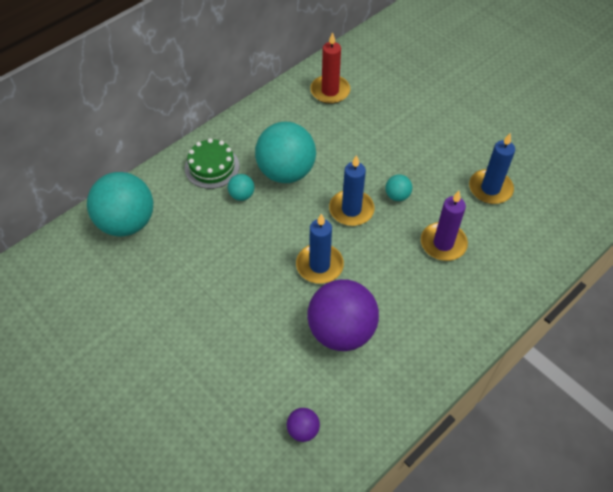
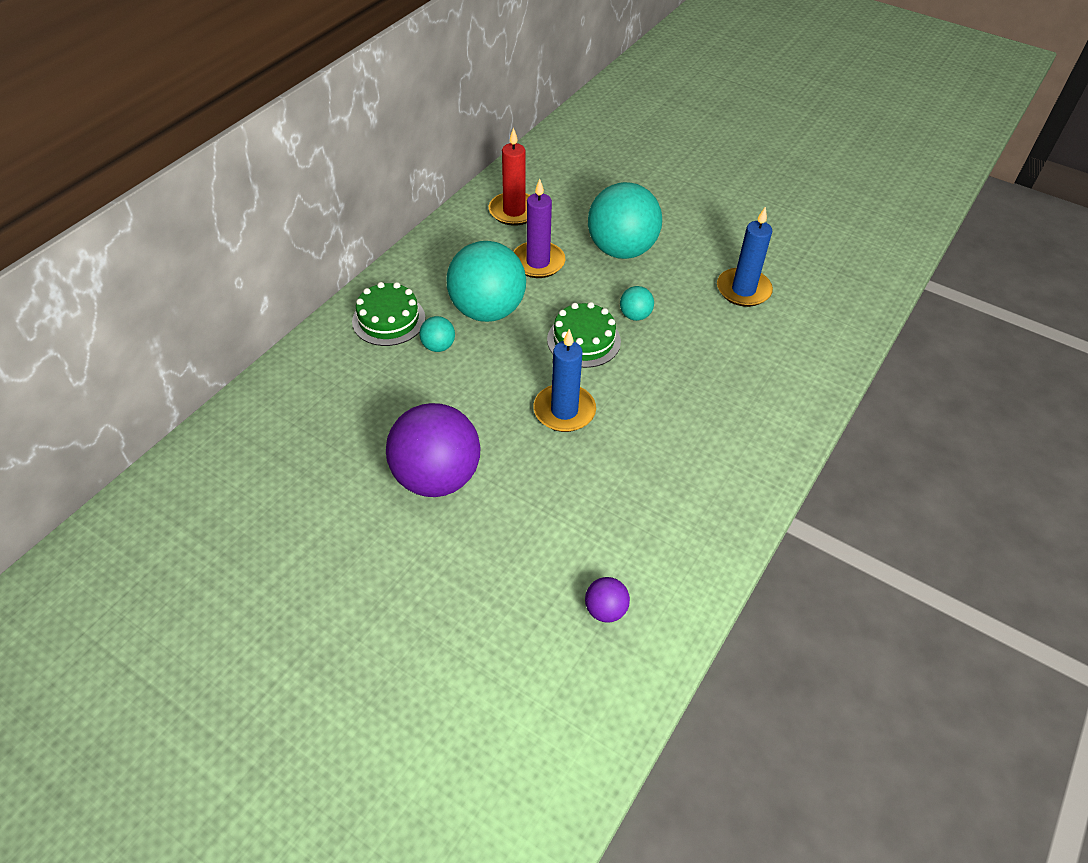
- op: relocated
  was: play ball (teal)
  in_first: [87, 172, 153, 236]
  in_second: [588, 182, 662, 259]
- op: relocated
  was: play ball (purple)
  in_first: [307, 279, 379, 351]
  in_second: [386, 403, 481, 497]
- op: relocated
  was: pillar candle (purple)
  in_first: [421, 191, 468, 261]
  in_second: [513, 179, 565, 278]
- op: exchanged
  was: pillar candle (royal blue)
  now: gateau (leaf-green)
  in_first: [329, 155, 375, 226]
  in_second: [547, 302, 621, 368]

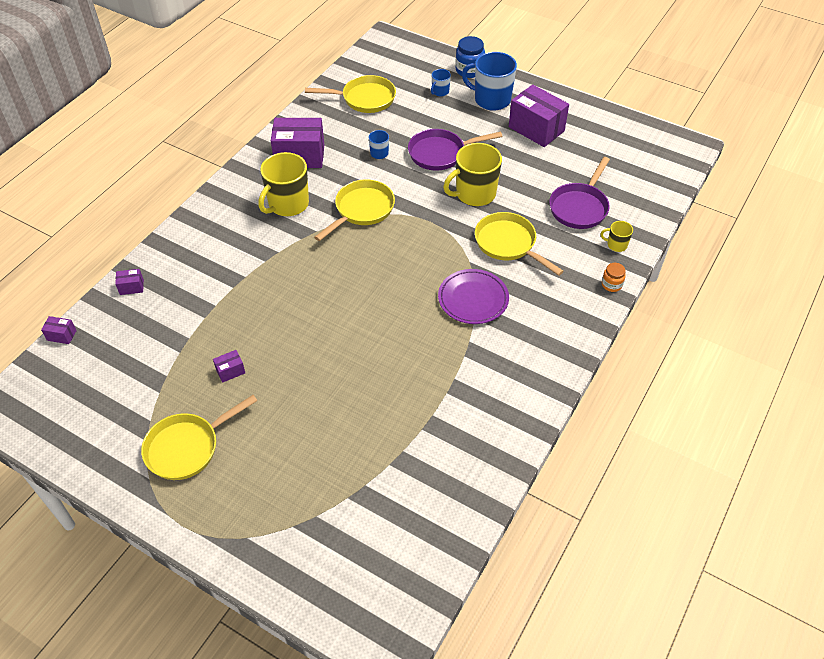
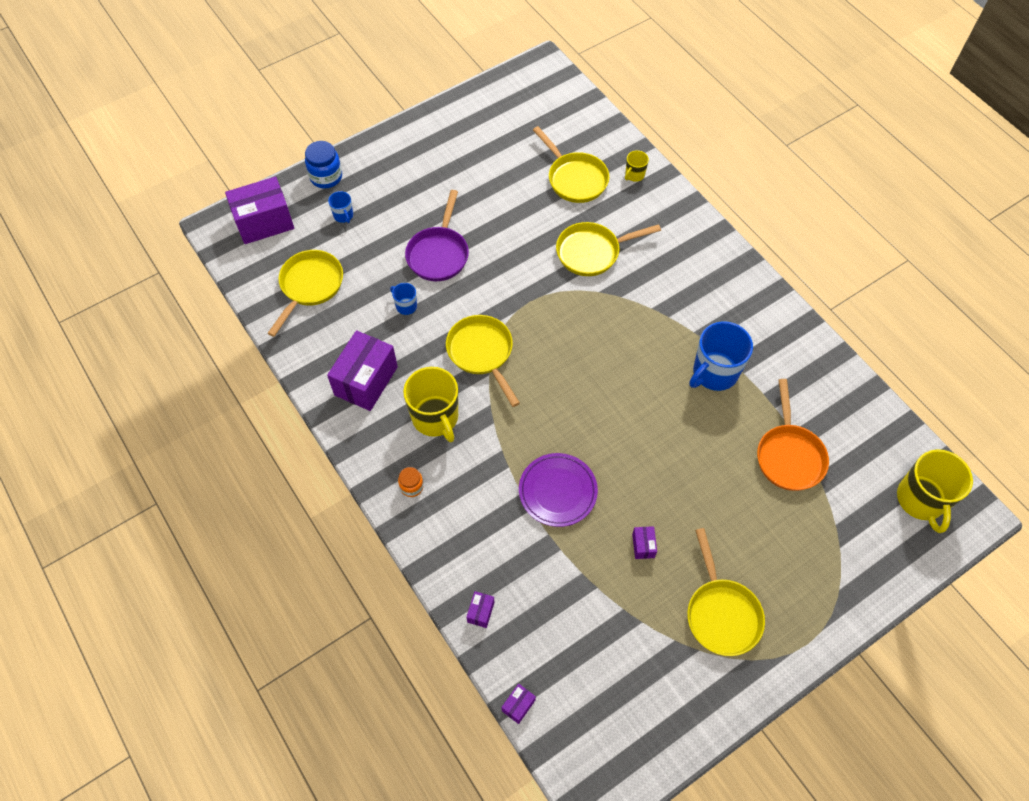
- op: appeared
  now: skillet (orange)
  in_second: [757, 379, 829, 491]
- op: relocated
  was: dinner plate (purple)
  in_first: [438, 269, 509, 324]
  in_second: [519, 453, 598, 527]
- op: relocated
  was: tea mug (bright yellow)
  in_first: [443, 143, 502, 206]
  in_second: [897, 449, 973, 533]
- op: relocated
  was: tea mug (royal blue)
  in_first: [462, 52, 517, 111]
  in_second: [690, 321, 753, 391]
- op: relocated
  was: box (purple)
  in_first: [509, 85, 569, 147]
  in_second: [225, 177, 294, 244]
- op: relocated
  was: jar (orange)
  in_first: [602, 263, 626, 292]
  in_second: [398, 467, 424, 497]
- op: colour
  was: skillet (purple)
  now: skillet (bright yellow)
  in_first: [549, 157, 610, 229]
  in_second: [533, 126, 609, 203]

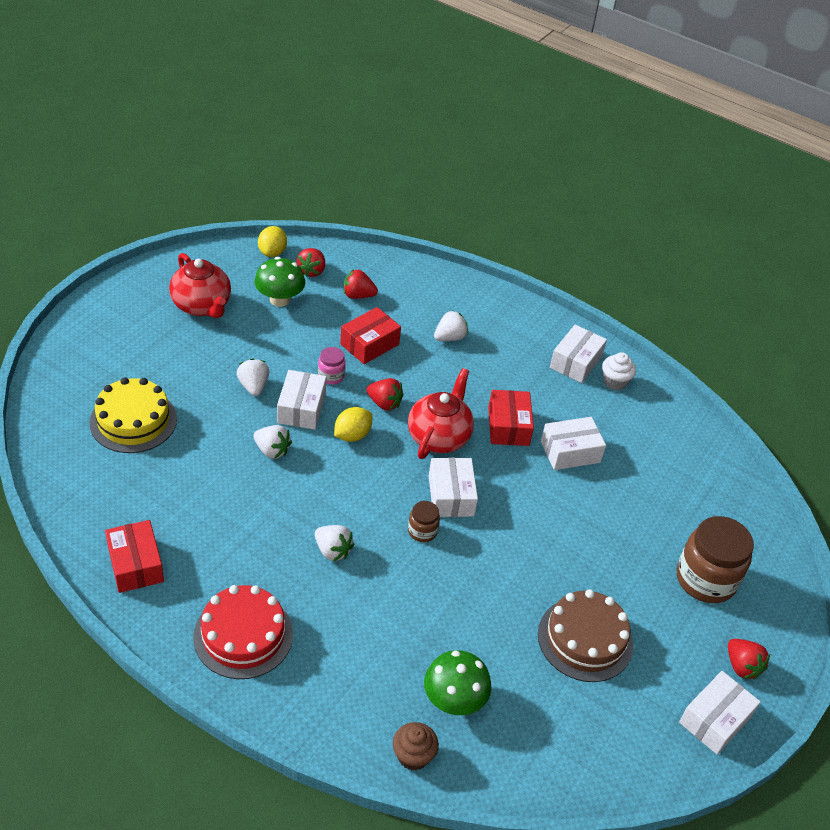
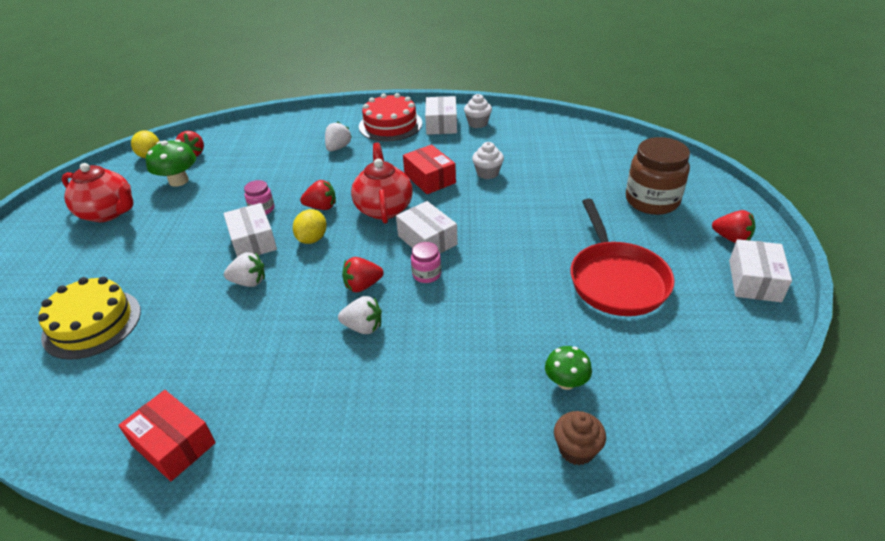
- op: missing
  was: strawberry (pure white)
  in_first: [237, 358, 269, 396]
- op: missing
  was: box (red)
  in_first: [340, 307, 401, 364]
- op: relocated
  was: gateau (red)
  in_first: [193, 585, 293, 679]
  in_second: [359, 93, 422, 142]
- op: relocated
  was: strawberry (red)
  in_first: [344, 269, 378, 299]
  in_second: [342, 257, 384, 292]
- op: exchanged
  was: gateau (russet)
  now: skillet (red)
  in_first: [538, 589, 633, 682]
  in_second: [571, 198, 674, 316]
- op: exchanged
  was: box (pure white)
  now: fairy cake (pure white)
  in_first: [541, 417, 606, 470]
  in_second: [472, 142, 504, 179]
- op: colour
  was: jar (russet)
  now: jar (pink)
  in_first: [408, 501, 440, 542]
  in_second: [411, 242, 441, 283]
- op: size
  was: fungus (leaf-green)
  in_first: [424, 650, 492, 715]
  in_second: [545, 346, 592, 390]
  ratio: 0.66

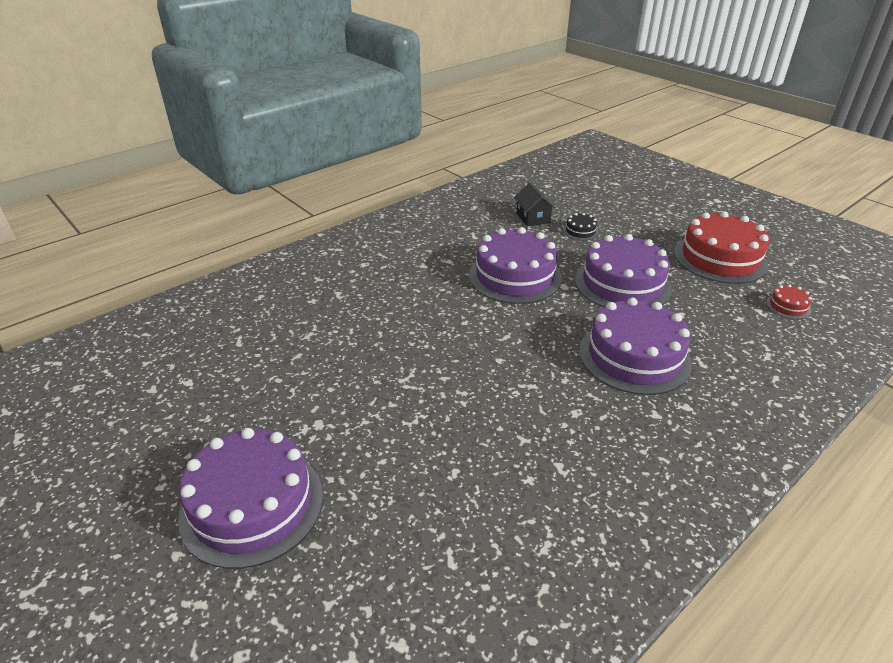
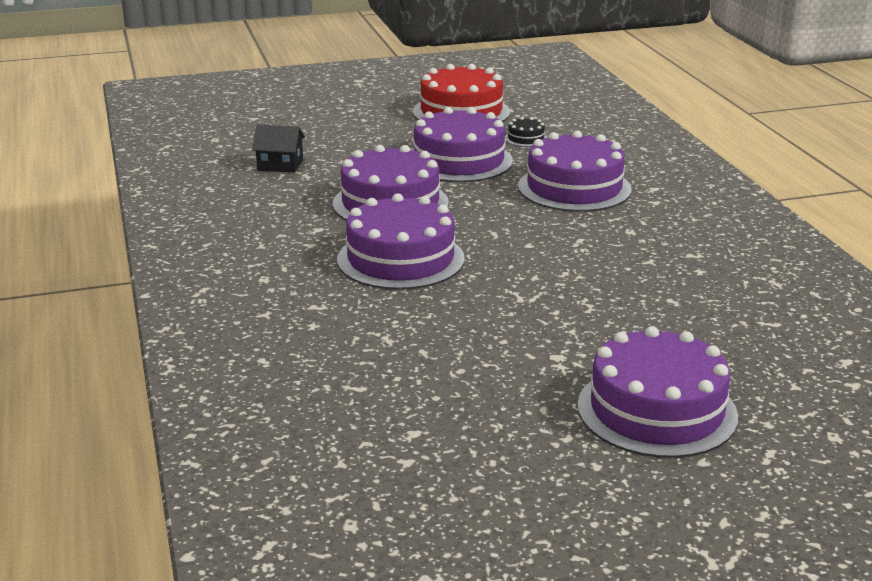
- op: missing
  was: gateau (red)
  in_first: [766, 284, 812, 319]
- op: appeared
  now: gateau (purple)
  in_second: [337, 193, 465, 290]
- op: relocated
  was: gateau (black)
  in_first: [563, 213, 599, 241]
  in_second: [505, 117, 547, 147]

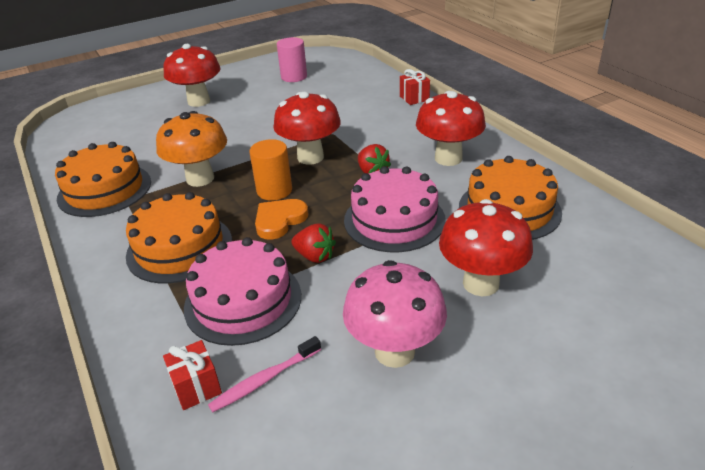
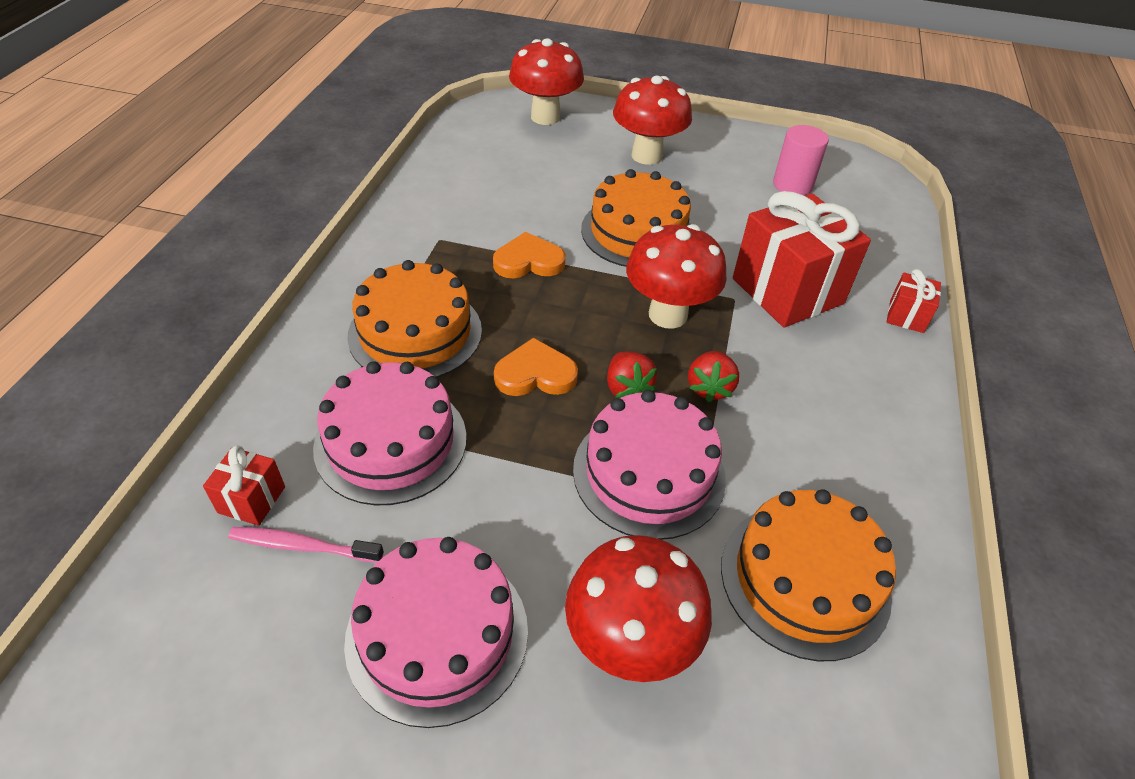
- op: missing
  was: cylinder shape (orange)
  in_first: [249, 139, 292, 201]
- op: appeared
  now: present (red)
  in_second: [733, 191, 871, 327]
- op: relocated
  was: gateau (orange)
  in_first: [55, 142, 151, 217]
  in_second: [581, 169, 691, 267]
- op: relocated
  was: strawberry (red)
  in_first: [291, 223, 336, 263]
  in_second: [607, 352, 657, 398]
- op: relocated
  was: fungus (red)
  in_first: [416, 91, 486, 166]
  in_second: [509, 38, 584, 125]
- op: exchanged
  was: fungus (orange)
  now: love heart (orange)
  in_first: [156, 111, 227, 187]
  in_second: [493, 232, 566, 278]
- op: exchanged
  was: fungus (pink)
  now: gateau (pink)
  in_first: [343, 260, 447, 368]
  in_second: [344, 537, 528, 728]

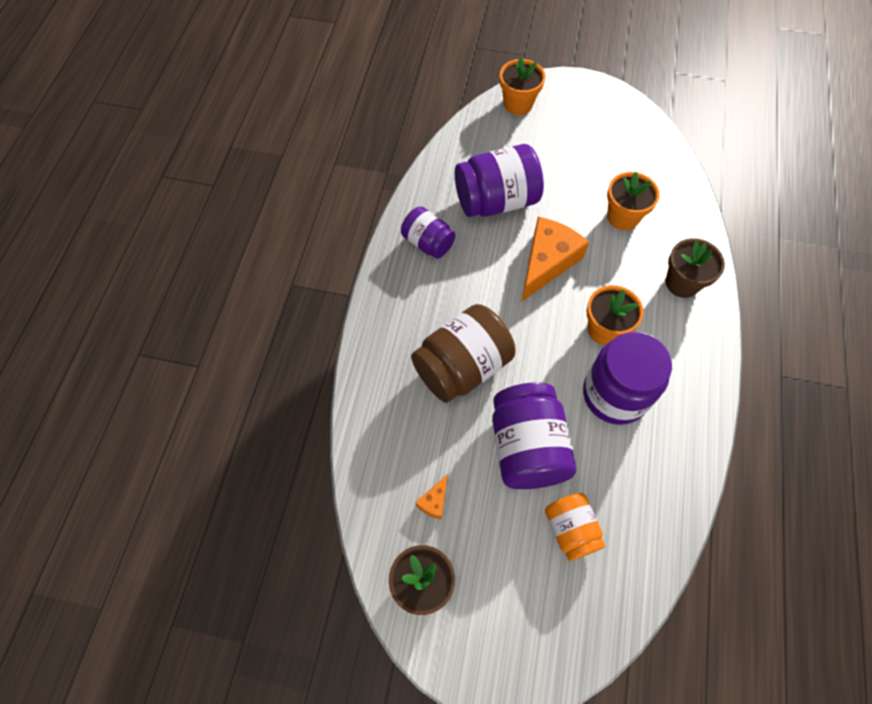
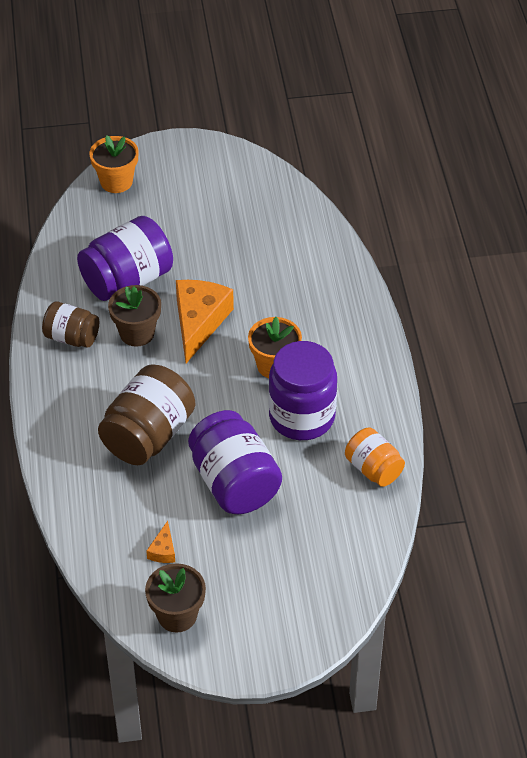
- op: missing
  was: flower pot (orange)
  in_first: [607, 172, 660, 230]
- op: relocated
  was: jar (orange)
  in_first: [545, 493, 605, 561]
  in_second: [345, 428, 405, 487]
- op: relocated
  was: flower pot (russet)
  in_first: [666, 238, 725, 298]
  in_second: [108, 285, 161, 347]
- op: colour
  was: jar (purple)
  now: jar (russet)
  in_first: [401, 206, 455, 259]
  in_second: [42, 301, 99, 347]

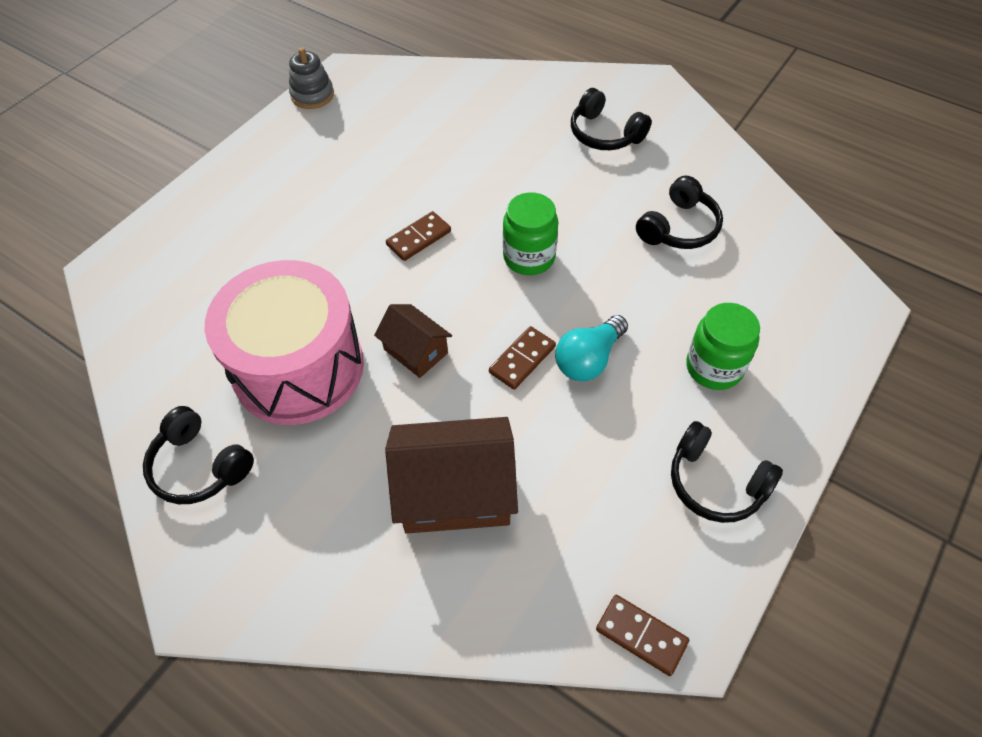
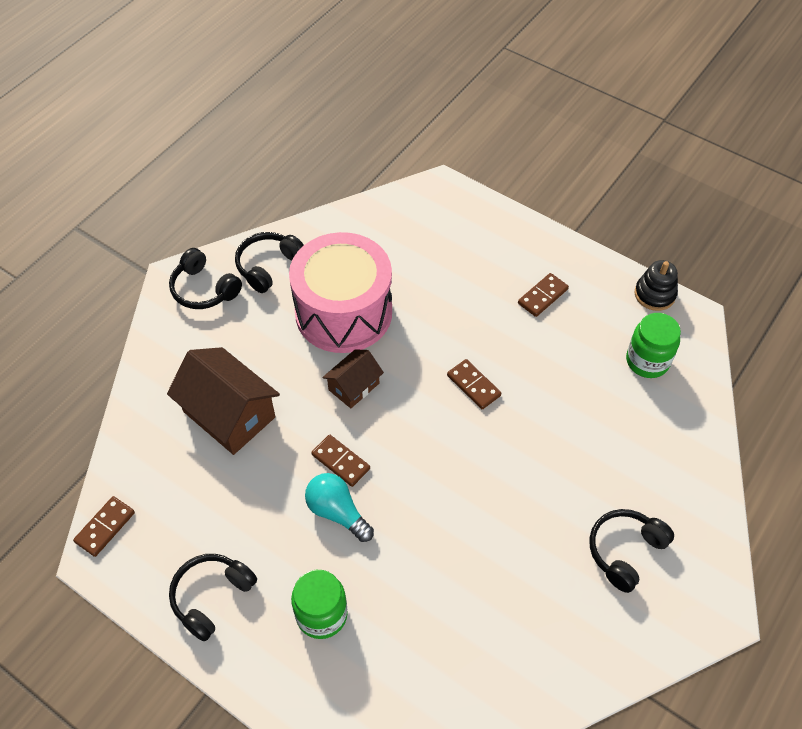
- op: appeared
  now: domino (russet)
  in_second: [518, 273, 569, 317]
- op: relocated
  was: jar (leaf-green)
  in_first: [503, 192, 558, 275]
  in_second: [626, 313, 681, 378]
- op: relocated
  was: over-ear headphones (black)
  in_first: [636, 176, 723, 249]
  in_second: [169, 248, 242, 309]
- op: colour
  was: ring stacker (gray)
  now: ring stacker (black)
  in_first: [289, 47, 334, 109]
  in_second: [635, 260, 678, 311]
- op: spun
  was: cottage (russet)
  in_first: [385, 417, 518, 534]
  in_second: [167, 347, 280, 455]
  clockwise: -45

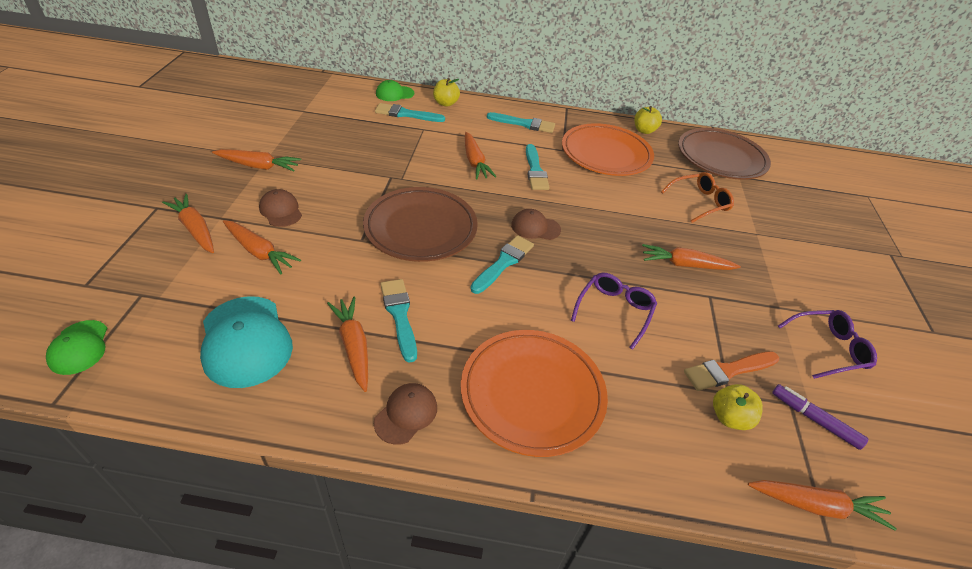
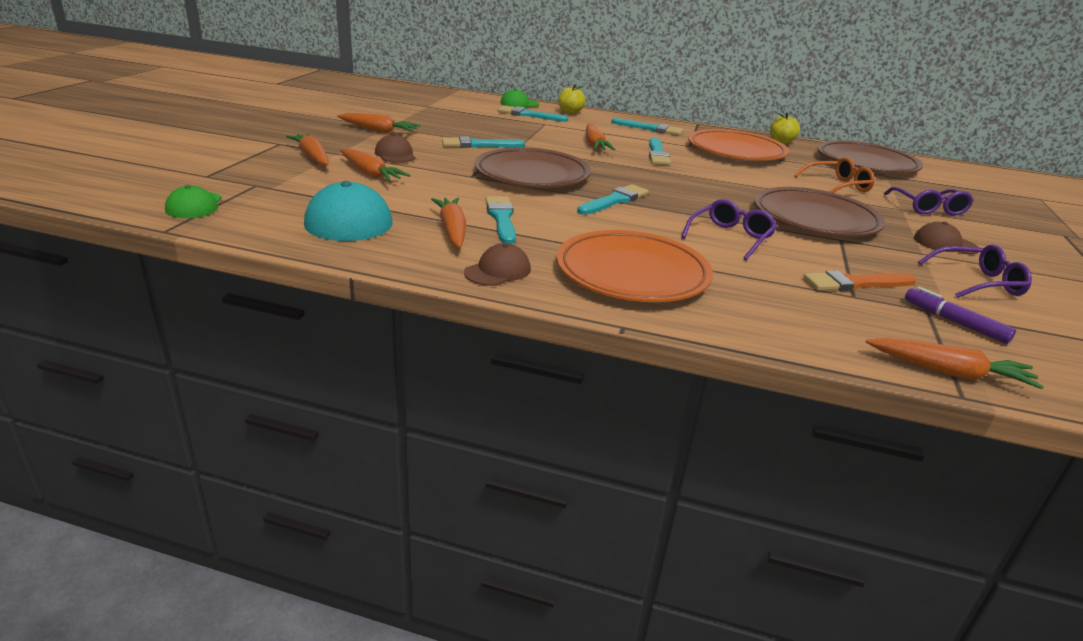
- op: missing
  was: apple (bright yellow)
  in_first: [713, 384, 763, 430]
- op: appeared
  now: paint brush (teal)
  in_second: [442, 136, 525, 148]
- op: appeared
  now: spectacles (purple)
  in_second: [884, 187, 974, 216]
- op: relocated
  was: baseball cap (russet)
  in_first: [511, 209, 561, 240]
  in_second: [914, 222, 979, 255]
- op: exchanged
  was: root vegetable (orange)
  now: dinner plate (russet)
  in_first: [642, 244, 741, 270]
  in_second: [754, 187, 885, 237]

